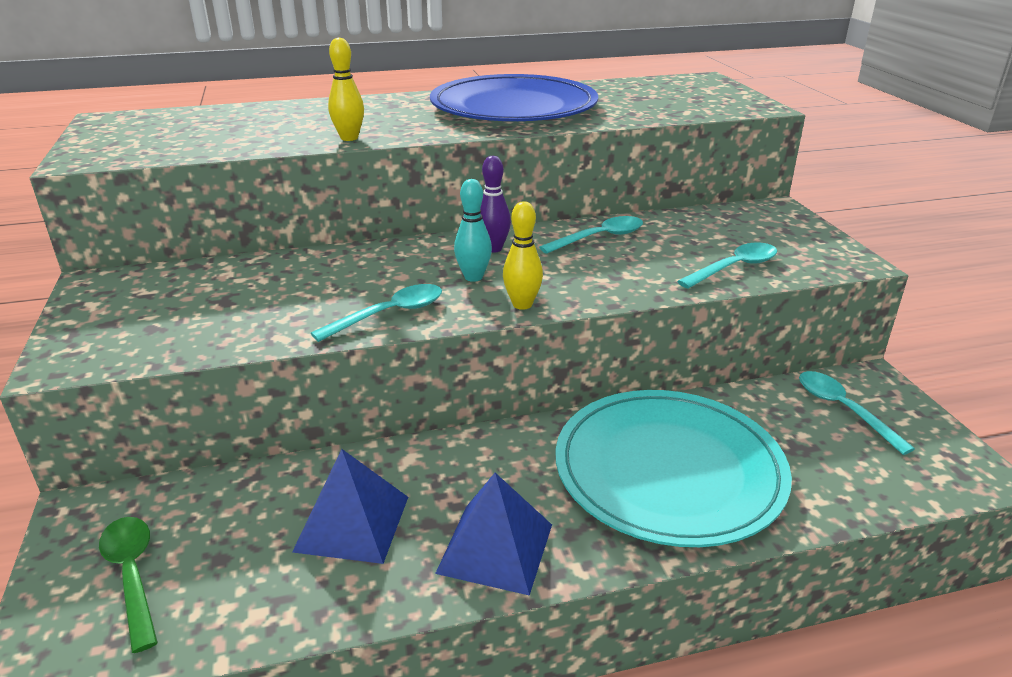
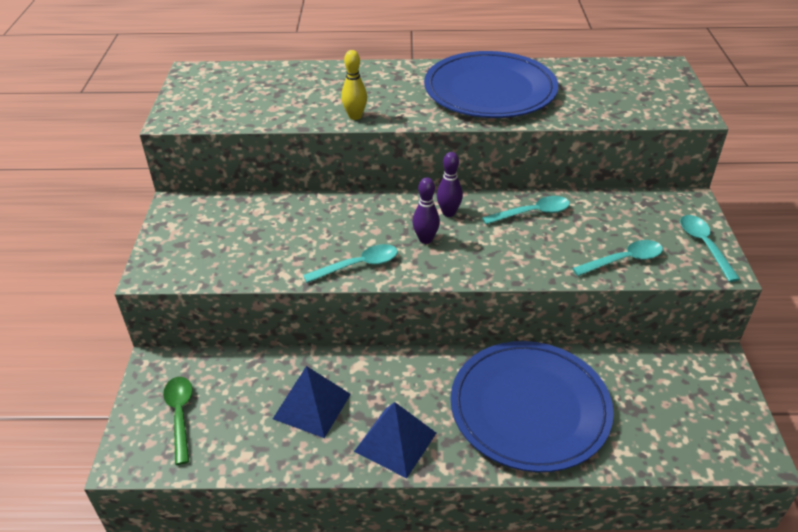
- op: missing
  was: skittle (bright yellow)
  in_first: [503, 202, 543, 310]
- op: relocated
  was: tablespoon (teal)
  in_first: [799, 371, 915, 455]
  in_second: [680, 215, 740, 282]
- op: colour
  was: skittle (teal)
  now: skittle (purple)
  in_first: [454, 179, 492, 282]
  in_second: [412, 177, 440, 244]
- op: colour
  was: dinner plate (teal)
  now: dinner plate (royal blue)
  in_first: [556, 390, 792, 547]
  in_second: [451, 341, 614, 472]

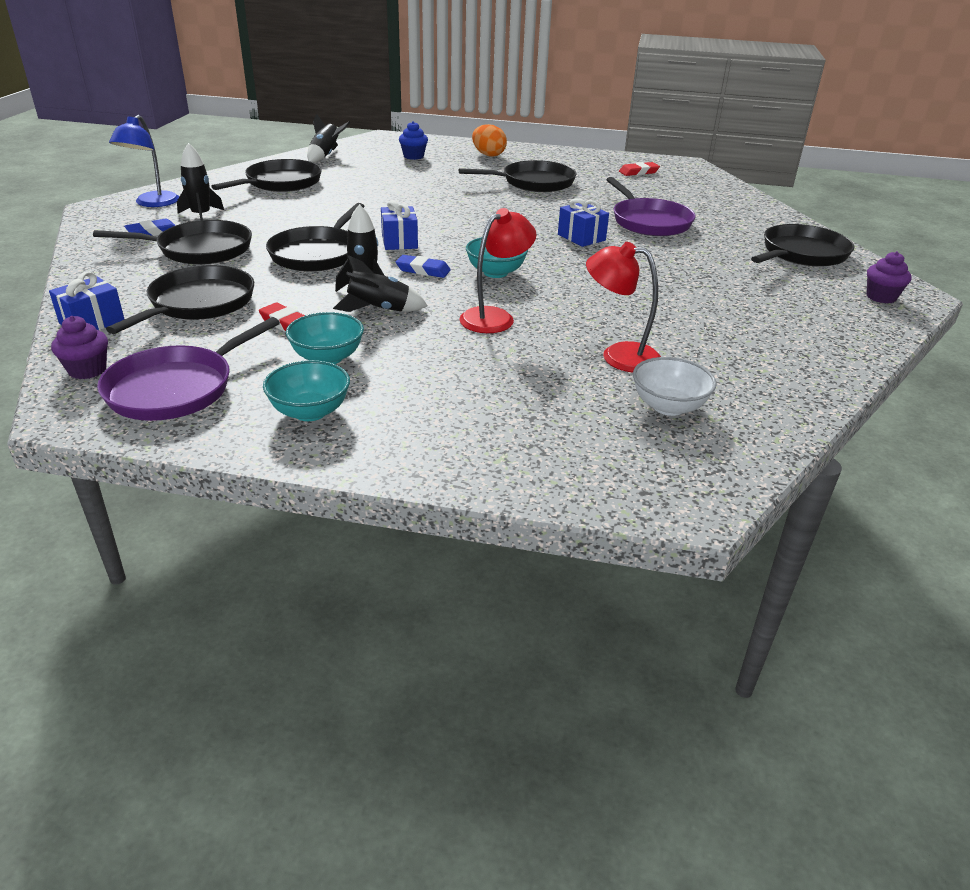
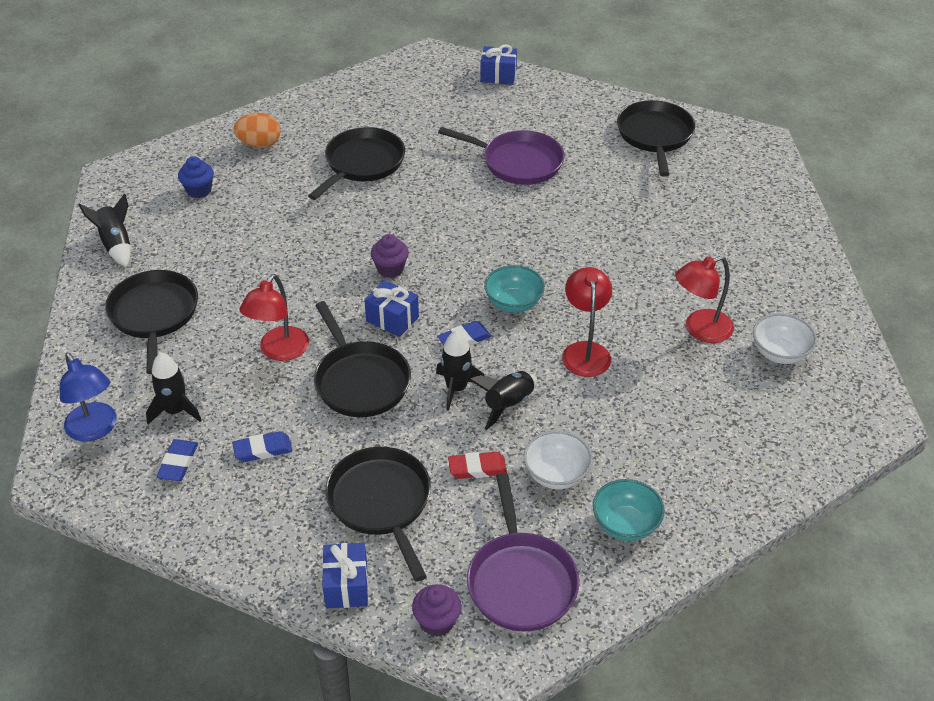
- op: missing
  was: gum eraser (red)
  in_first: [619, 162, 660, 176]
- op: appeared
  now: reading lamp (red)
  in_second: [239, 274, 309, 361]
- op: relocated
  was: present (royal blue)
  in_first: [558, 198, 609, 247]
  in_second: [480, 44, 517, 85]
- op: relocated
  was: fairy cake (purple)
  in_first: [867, 251, 912, 303]
  in_second: [371, 234, 409, 278]
- op: exchanged
  was: skillet (black)
  now: gum eraser (royal blue)
  in_first: [93, 220, 252, 265]
  in_second: [232, 431, 292, 462]
- op: colour
  was: serving bowl (teal)
  now: serving bowl (pure white)
  in_first: [286, 312, 364, 364]
  in_second: [523, 431, 593, 489]

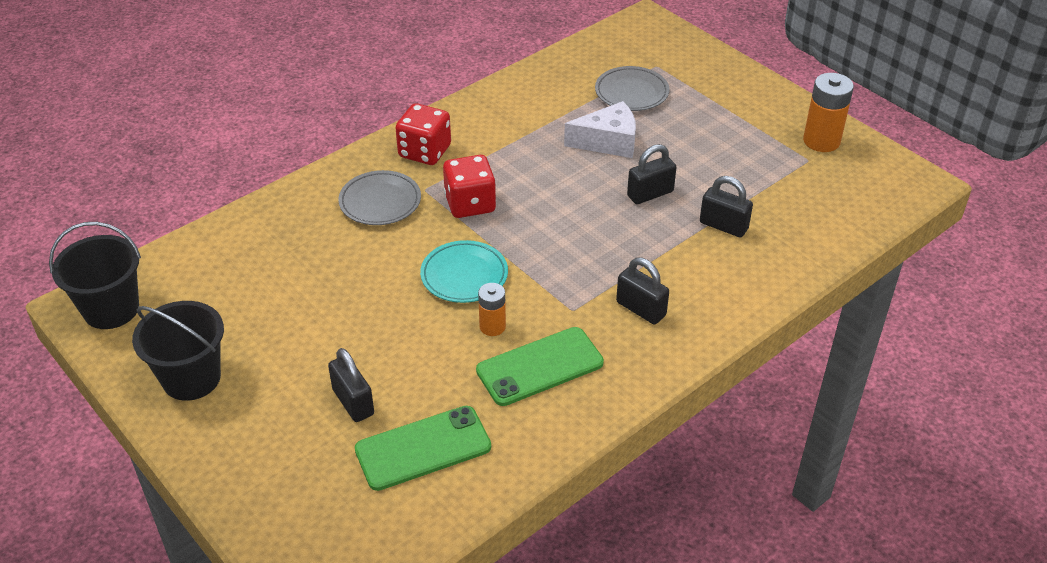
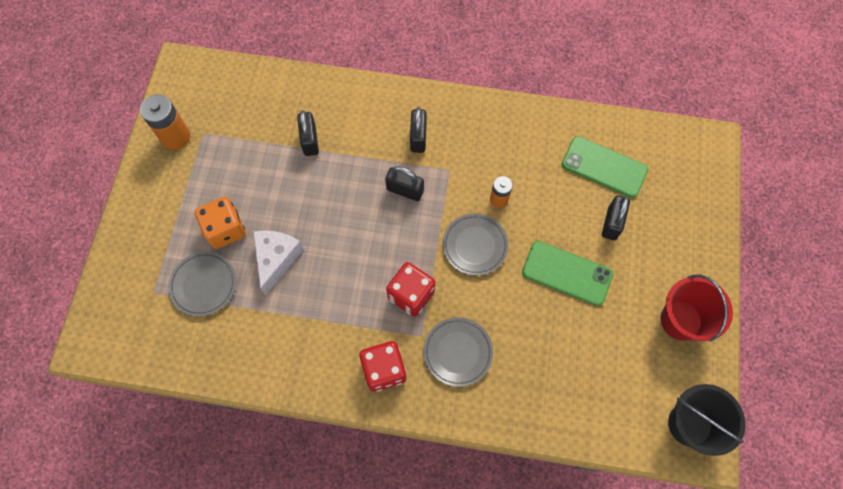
- op: appeared
  now: game die (orange)
  in_second: [195, 197, 246, 249]
- op: relocated
  was: mobile phone (leaf-green)
  in_first: [476, 327, 604, 406]
  in_second: [522, 241, 613, 306]
- op: relocated
  was: padlock (black)
  in_first: [627, 144, 677, 204]
  in_second: [385, 166, 424, 201]
- op: colour
  was: sand bucket (black)
  now: sand bucket (red)
  in_first: [132, 301, 224, 401]
  in_second: [661, 275, 733, 342]
- op: colour
  was: dinner plate (teal)
  now: dinner plate (gray)
  in_first: [420, 240, 508, 303]
  in_second: [443, 213, 509, 276]
- op: spun
  was: cheese (pure white)
  in_first: [564, 101, 636, 158]
  in_second: [253, 231, 304, 295]
  clockwise: 60

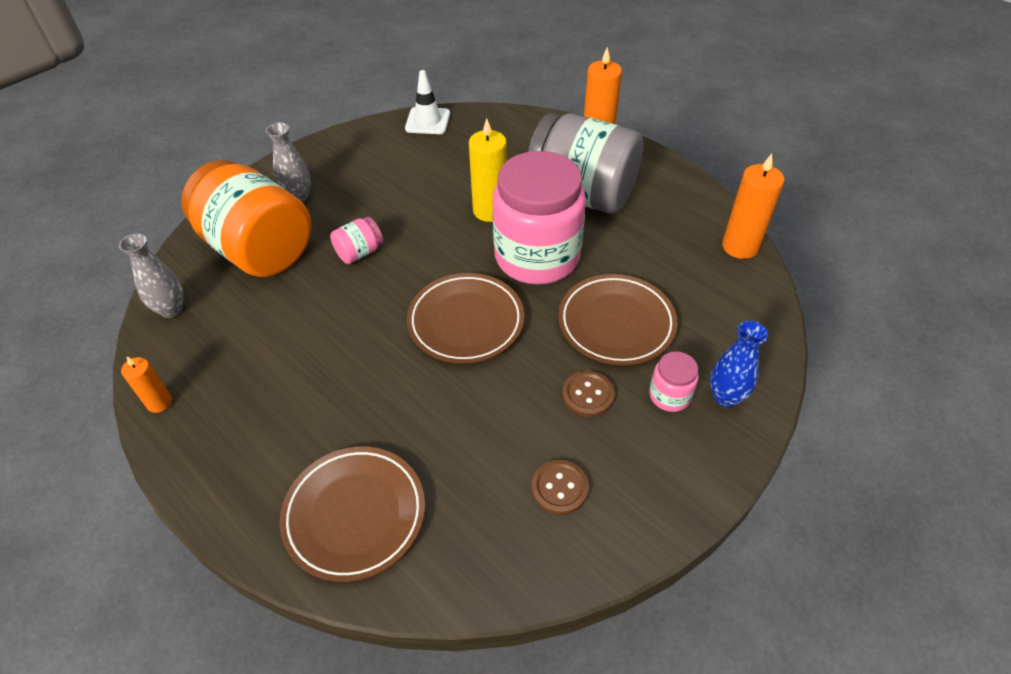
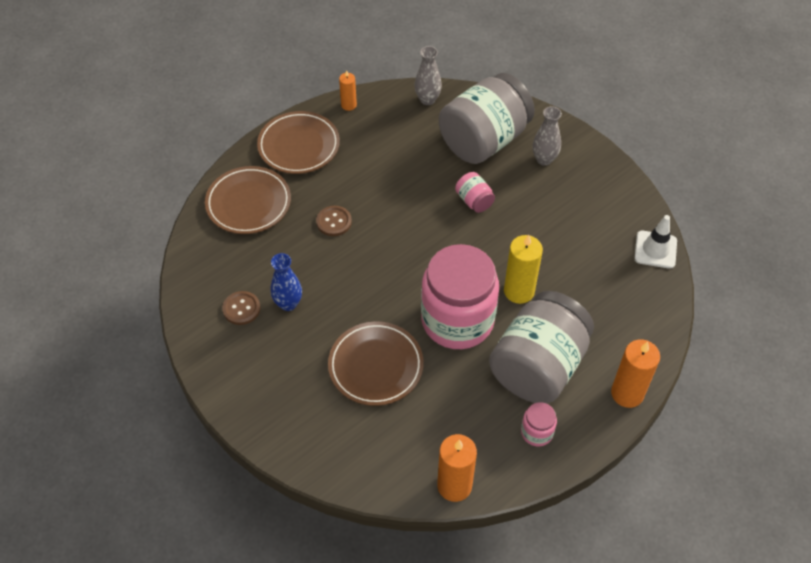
- op: relocated
  was: dinner plate (russet)
  in_first: [407, 273, 524, 364]
  in_second: [257, 111, 340, 174]
- op: relocated
  was: shirt button (russet)
  in_first: [562, 371, 615, 417]
  in_second: [316, 206, 352, 236]
- op: relocated
  was: jar (pink)
  in_first: [649, 351, 699, 412]
  in_second: [521, 402, 557, 447]
- op: relocated
  was: tall vase (royal blue)
  in_first: [710, 321, 768, 407]
  in_second: [271, 253, 302, 311]
- op: colour
  was: jar (orange)
  now: jar (gray)
  in_first: [181, 160, 311, 277]
  in_second: [439, 73, 535, 164]

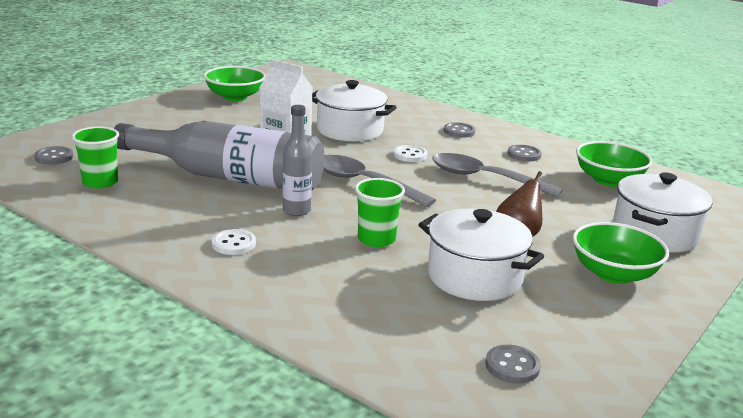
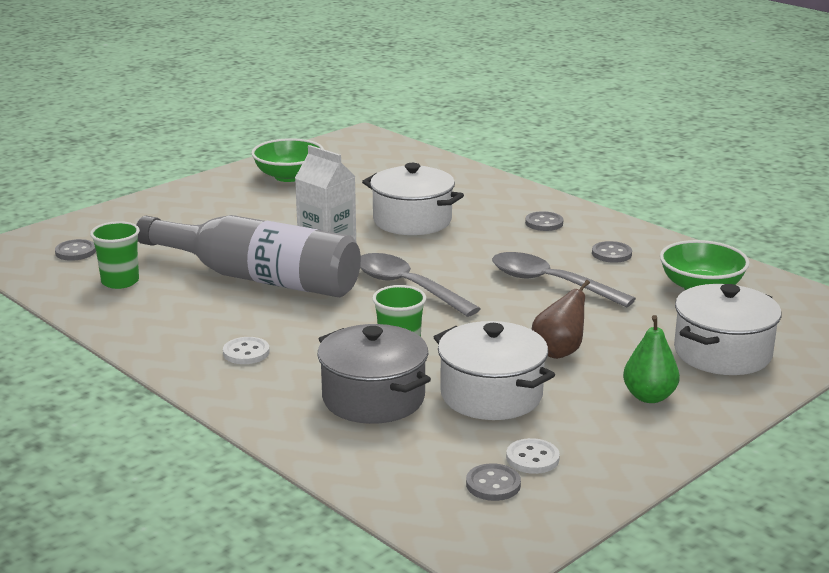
- op: missing
  was: bottle (gray)
  in_first: [283, 105, 312, 216]
- op: appeared
  now: pot (gray)
  in_second: [317, 324, 431, 424]
- op: relocated
  was: shirt button (pure white)
  in_first: [393, 145, 427, 162]
  in_second: [506, 438, 560, 474]
- op: exchanged
  was: serving bowl (leaf-green)
  now: pear fruit (leaf-green)
  in_first: [572, 222, 669, 284]
  in_second: [623, 315, 680, 403]

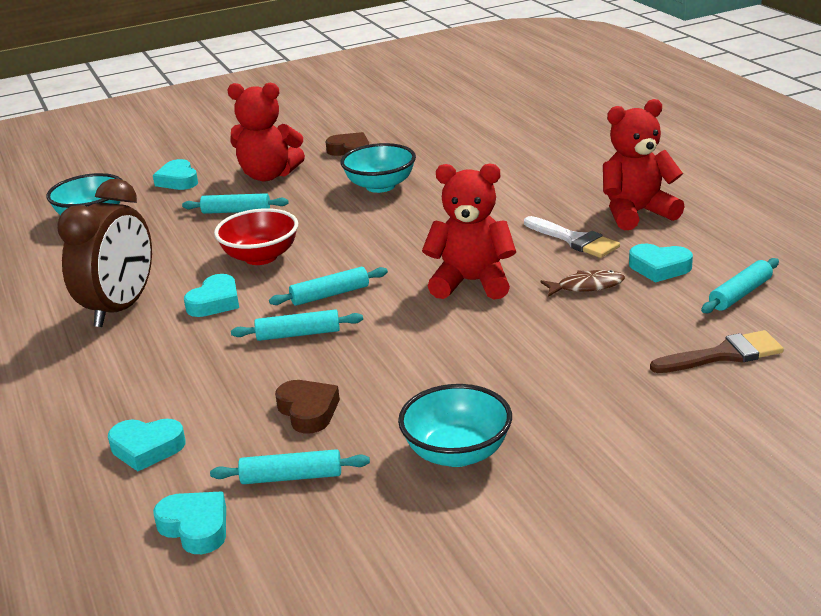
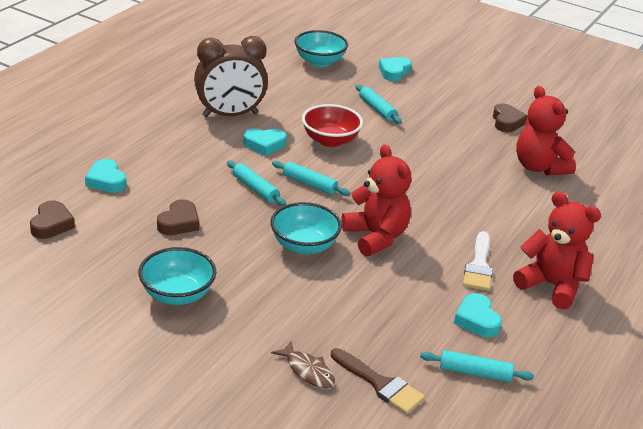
- op: missing
  was: pastry roller (teal)
  in_first: [210, 449, 370, 484]
- op: relocated
  was: teddy bear (red)
  in_first: [227, 83, 305, 181]
  in_second: [516, 86, 576, 176]
- op: relocated
  was: serving bowl (teal)
  in_first: [341, 143, 416, 193]
  in_second: [270, 202, 342, 255]
- op: relocated
  was: fish figure (russet)
  in_first: [540, 270, 625, 297]
  in_second: [271, 341, 335, 388]
- op: colour
  was: love heart (teal)
  now: love heart (russet)
  in_first: [153, 492, 226, 554]
  in_second: [30, 200, 75, 239]

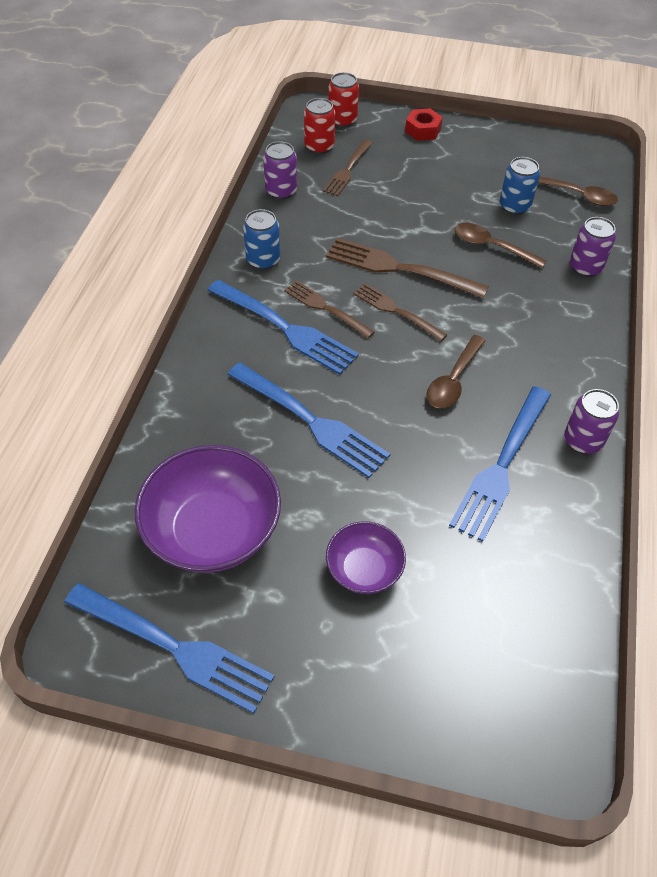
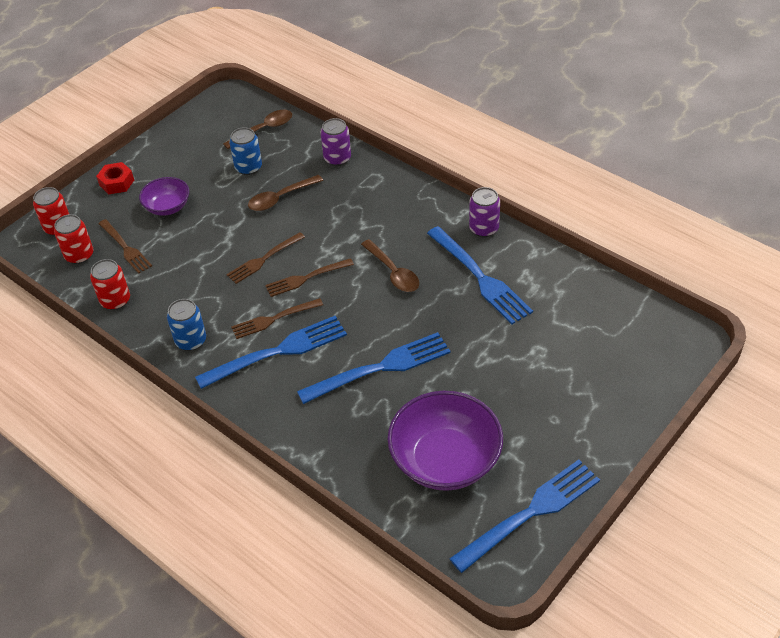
- op: relocated
  was: serving bowl (purple)
  in_first: [326, 521, 406, 594]
  in_second: [139, 177, 189, 216]
- op: colour
  was: tin (purple)
  now: tin (red)
  in_first: [263, 141, 297, 199]
  in_second: [90, 259, 130, 310]
- op: size
  was: table fork (russet)
  in_first: [326, 238, 489, 299]
  in_second: [227, 232, 305, 284]
  ratio: 0.62

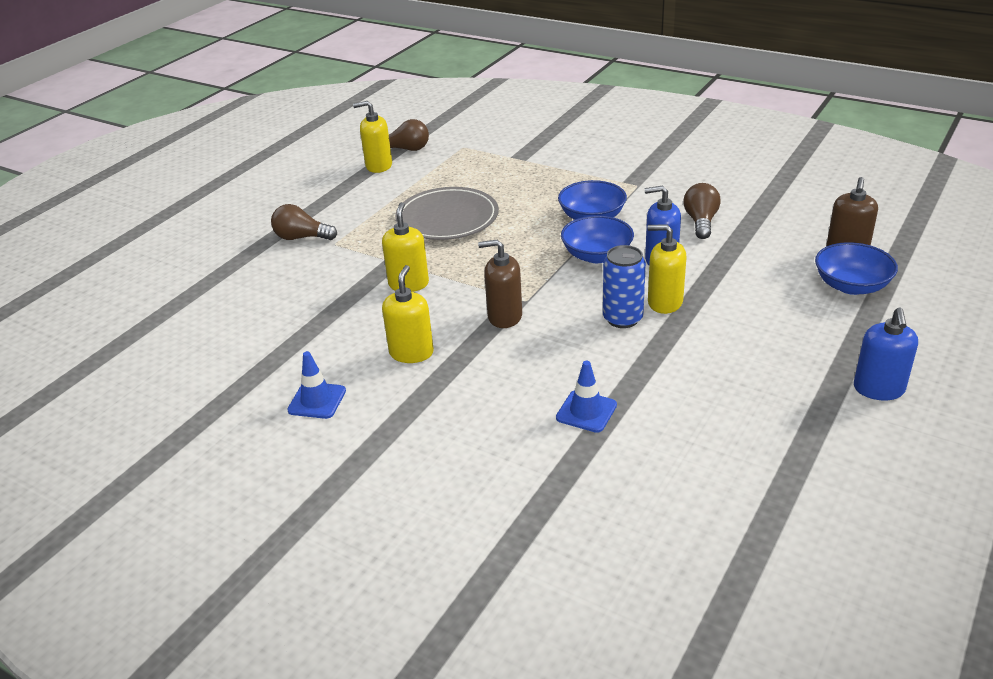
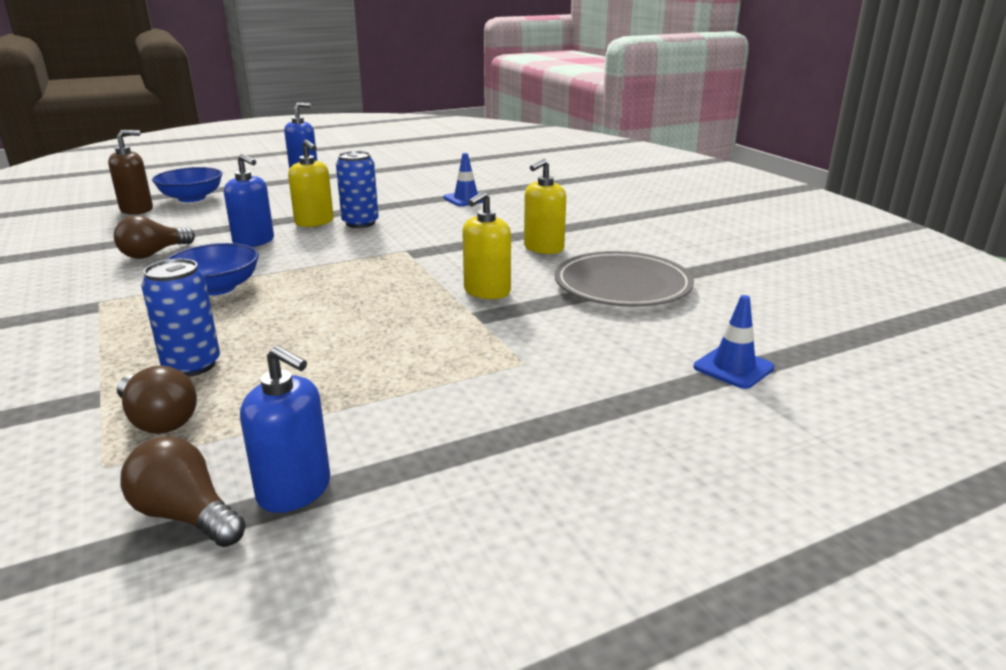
- op: missing
  was: pump bottle (russet)
  in_first: [478, 239, 522, 328]
- op: missing
  was: serving bowl (royal blue)
  in_first: [561, 216, 634, 263]
- op: appeared
  now: tin (royal blue)
  in_second: [141, 259, 220, 377]
- op: relocated
  was: light bulb (russet)
  in_first: [271, 204, 337, 240]
  in_second: [117, 366, 197, 434]
- op: relocated
  was: road cone (royal blue)
  in_first: [287, 351, 346, 419]
  in_second: [694, 295, 775, 389]
- op: relocated
  was: dinner plate (gray)
  in_first: [395, 187, 499, 240]
  in_second: [554, 251, 694, 307]
- op: colour
  was: pump bottle (bright yellow)
  now: pump bottle (royal blue)
  in_first: [353, 101, 392, 173]
  in_second: [240, 346, 330, 513]

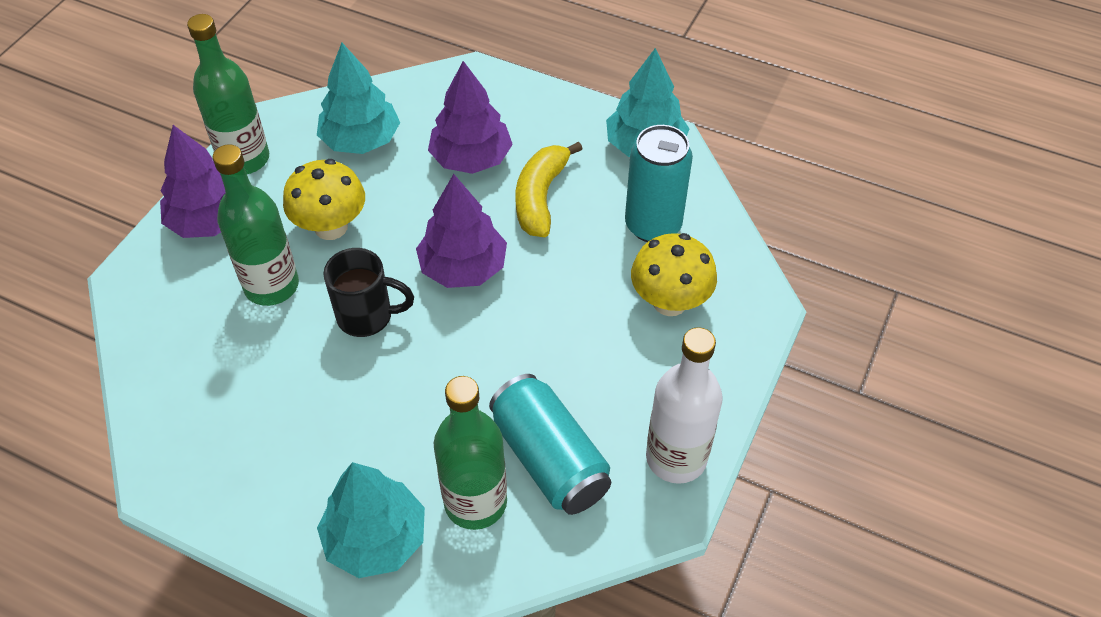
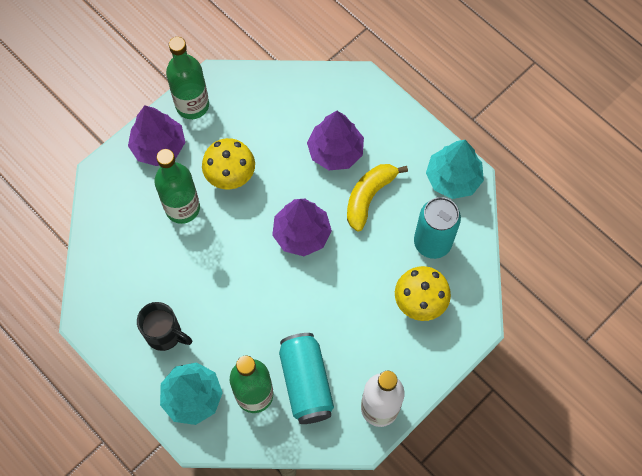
- op: missing
  was: tree (teal)
  in_first: [317, 43, 400, 154]
- op: relocated
  was: tea mug (black)
  in_first: [323, 248, 414, 337]
  in_second: [137, 302, 192, 351]

